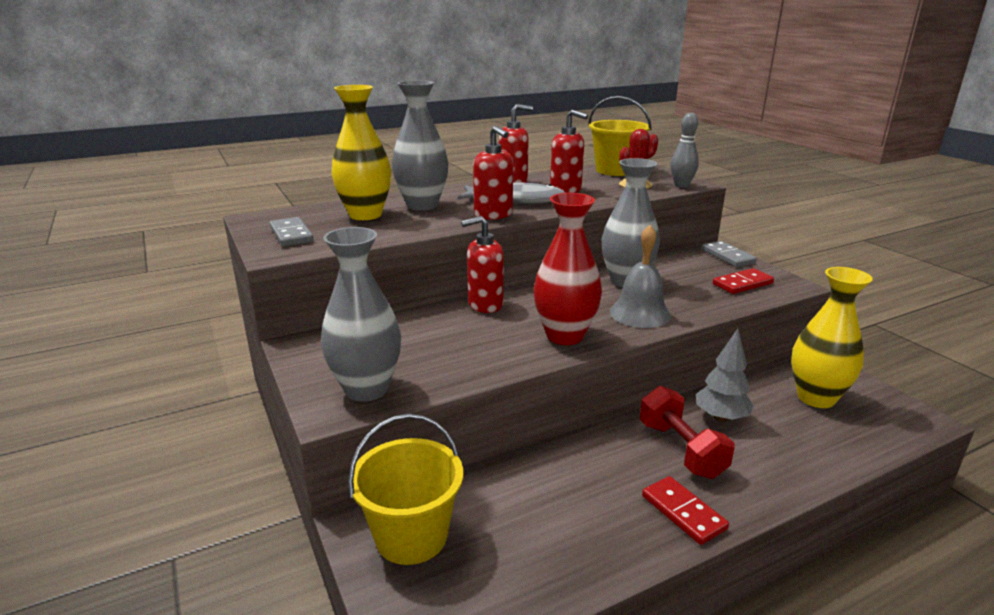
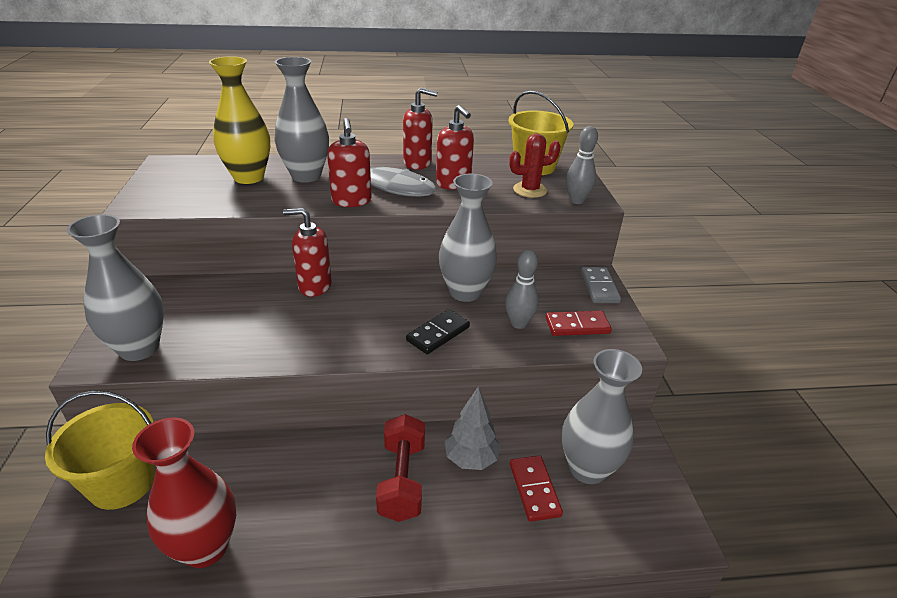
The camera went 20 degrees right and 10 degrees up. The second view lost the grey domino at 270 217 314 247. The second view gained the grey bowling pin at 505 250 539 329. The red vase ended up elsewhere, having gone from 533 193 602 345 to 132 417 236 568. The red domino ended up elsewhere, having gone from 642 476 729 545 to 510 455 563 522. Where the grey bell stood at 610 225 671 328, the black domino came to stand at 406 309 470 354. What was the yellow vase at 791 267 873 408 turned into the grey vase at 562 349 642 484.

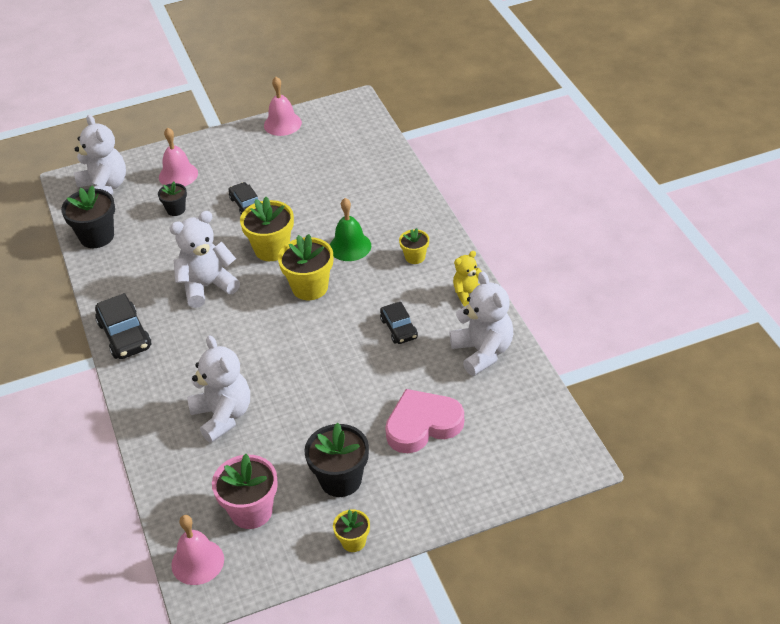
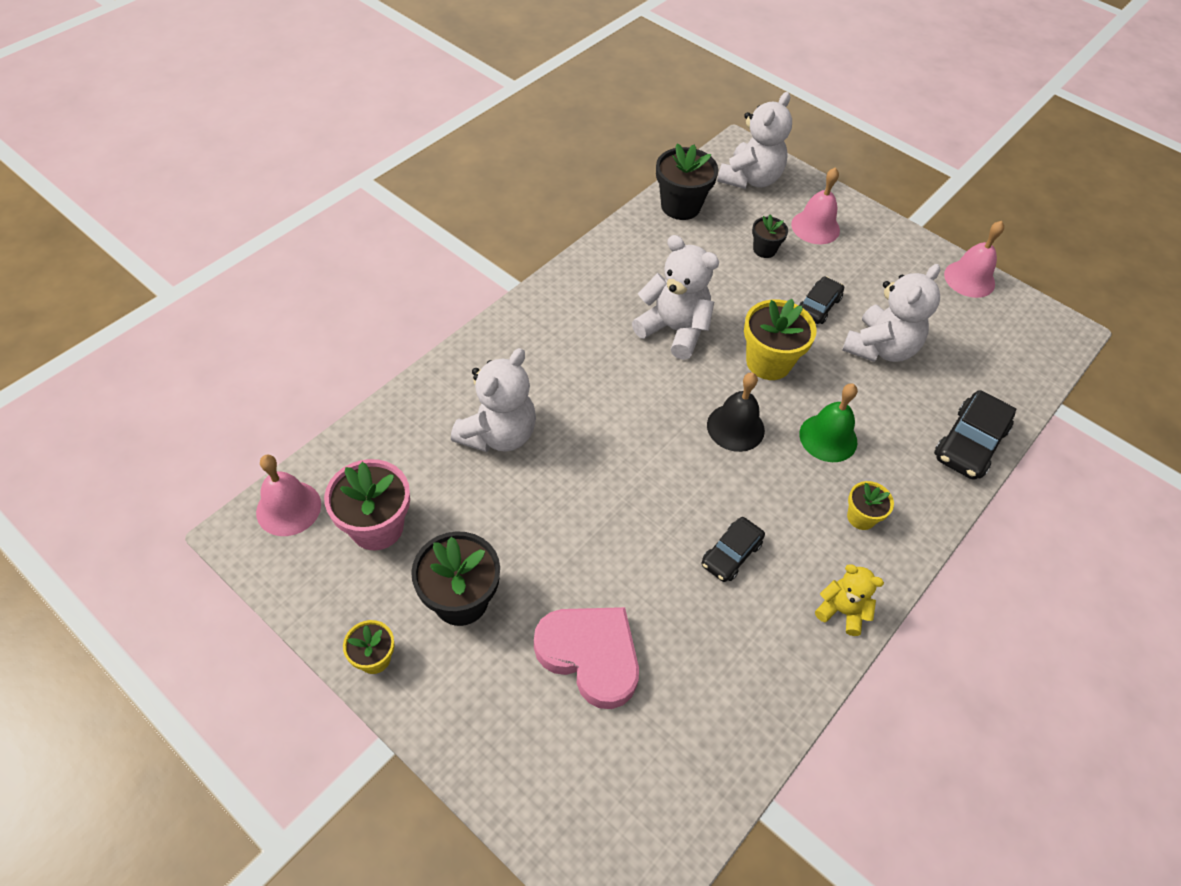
The camera went 55 degrees right and 10 degrees up. The black car ended up elsewhere, having gone from 95 293 151 359 to 934 390 1016 480. The white teddy bear ended up elsewhere, having gone from 449 271 513 376 to 842 264 940 362. Where the yellow flower pot stood at 278 234 333 300, the black bell came to stand at 707 372 765 452.

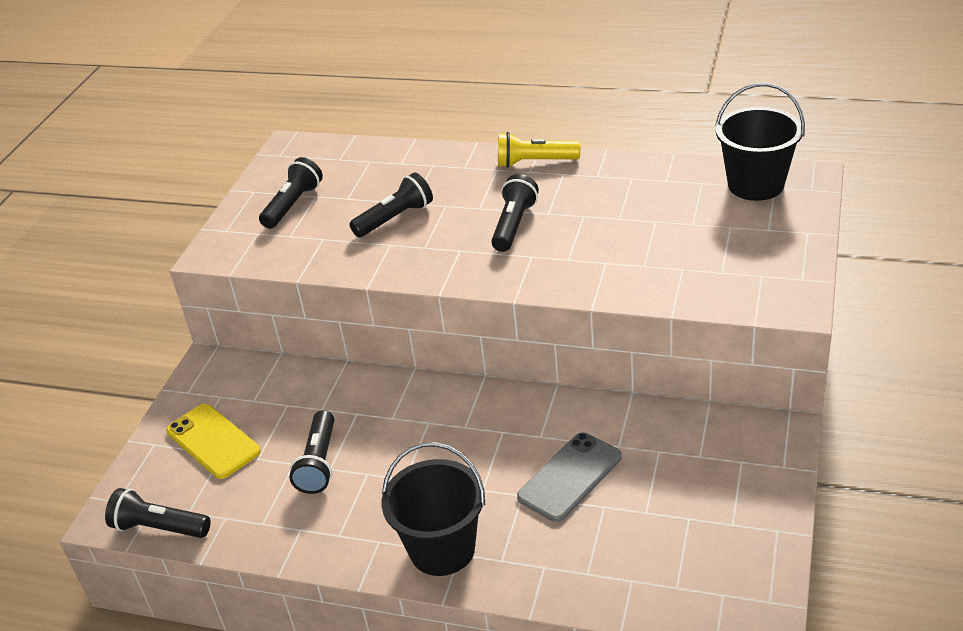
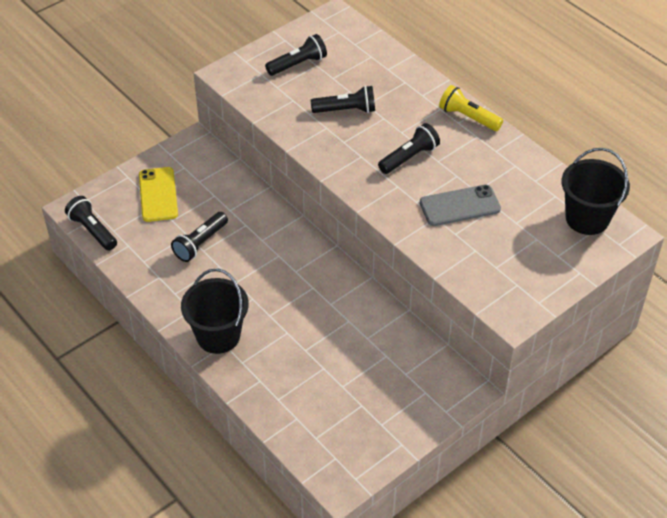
The camera went 30 degrees right and 10 degrees up. The grey phone ended up elsewhere, having gone from 517 433 622 522 to 420 185 501 226.

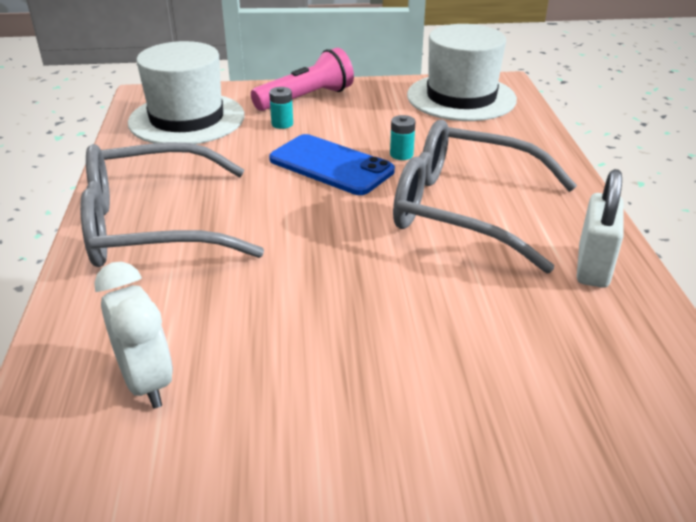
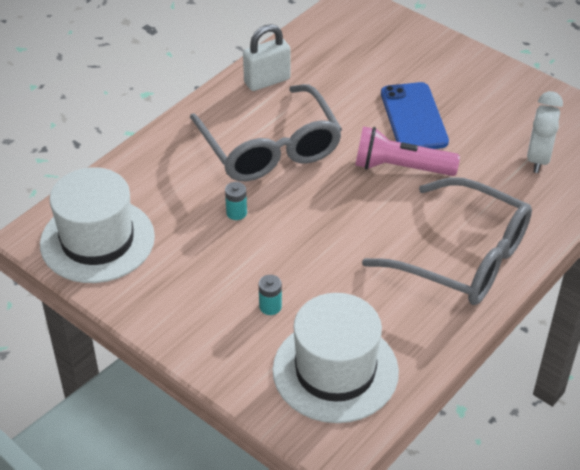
The camera went 135 degrees left and 10 degrees up. The pink flashlight ended up elsewhere, having gone from 251 48 354 111 to 355 126 460 176. The blue phone ended up elsewhere, having gone from 269 134 395 195 to 381 82 449 149.

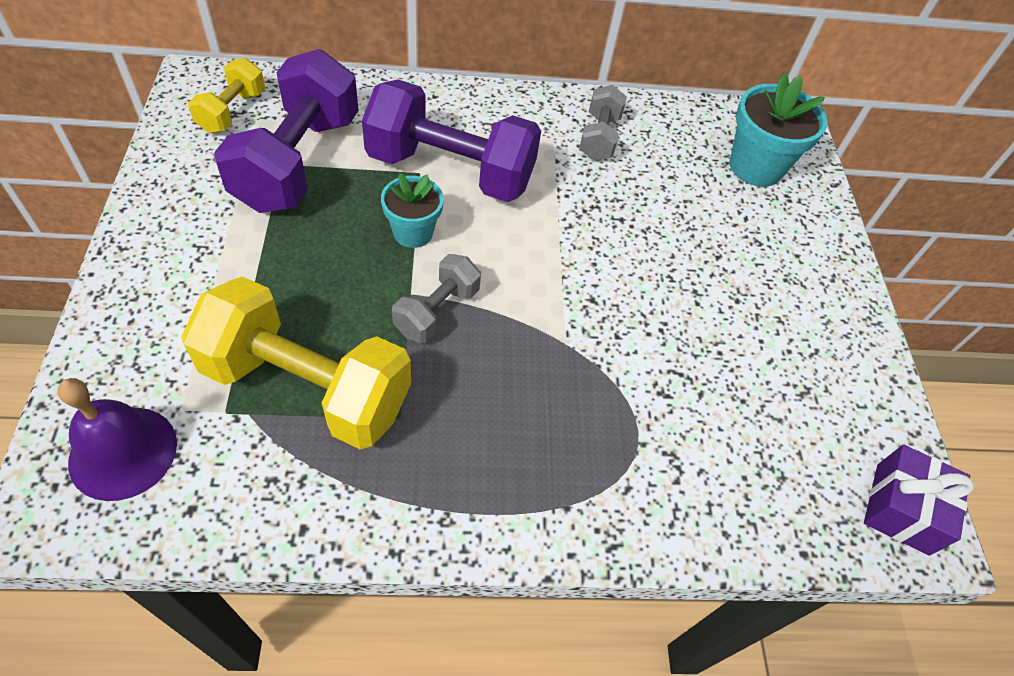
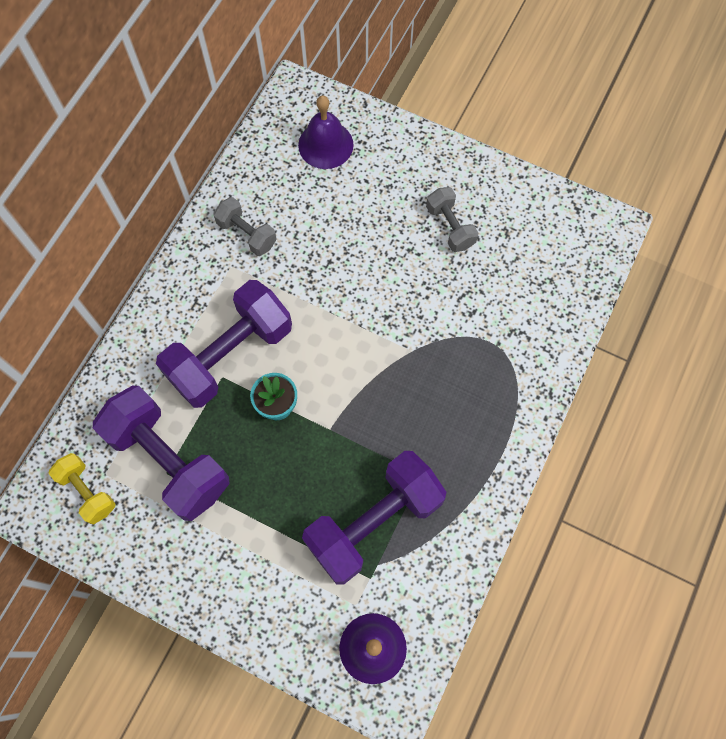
The camera went 55 degrees left and 15 degrees up. The second view lost the purple gift at 864 445 974 556. The grey dumbbell ended up elsewhere, having gone from 392 254 481 343 to 426 187 478 252. Where the turquoise flower pot stood at 729 73 828 187, the purple bell came to stand at 298 95 354 169. What was the yellow dumbbell at 181 276 411 450 turned into the purple dumbbell at 302 451 447 584.

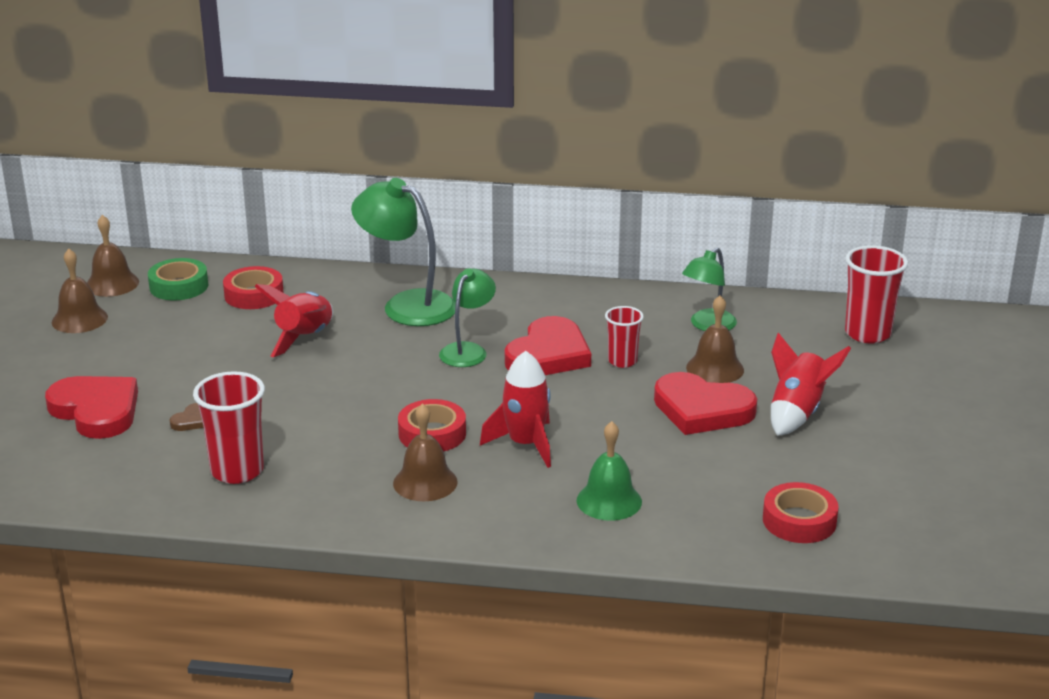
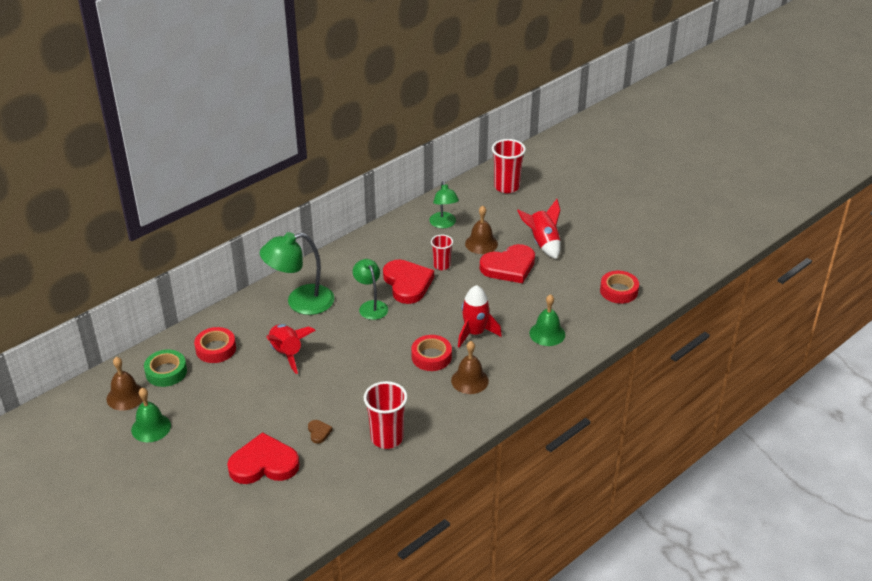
The camera went 50 degrees left and 10 degrees up. What was the brown bell at 52 249 108 333 turned into the green bell at 131 388 171 442.

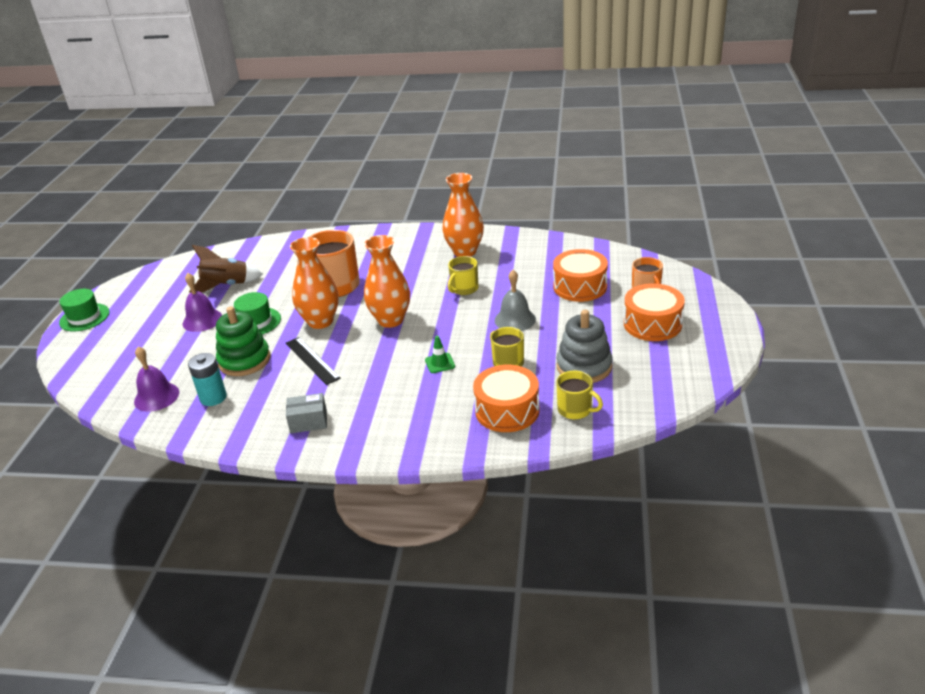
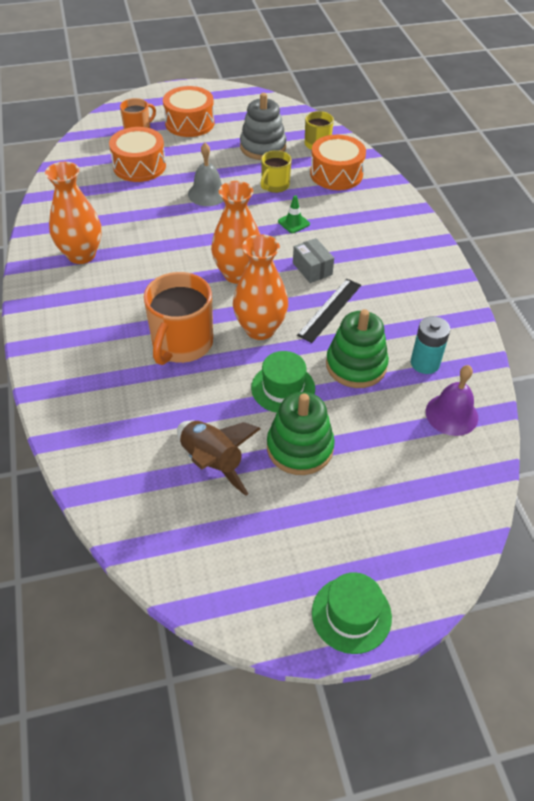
The camera went 115 degrees left and 15 degrees up. The second view lost the yellow mug at 448 256 478 295. The grey box ended up elsewhere, having gone from 286 393 327 433 to 293 238 334 283. Where the purple bell stood at 183 273 222 332, the green stacking toy came to stand at 267 392 335 475.

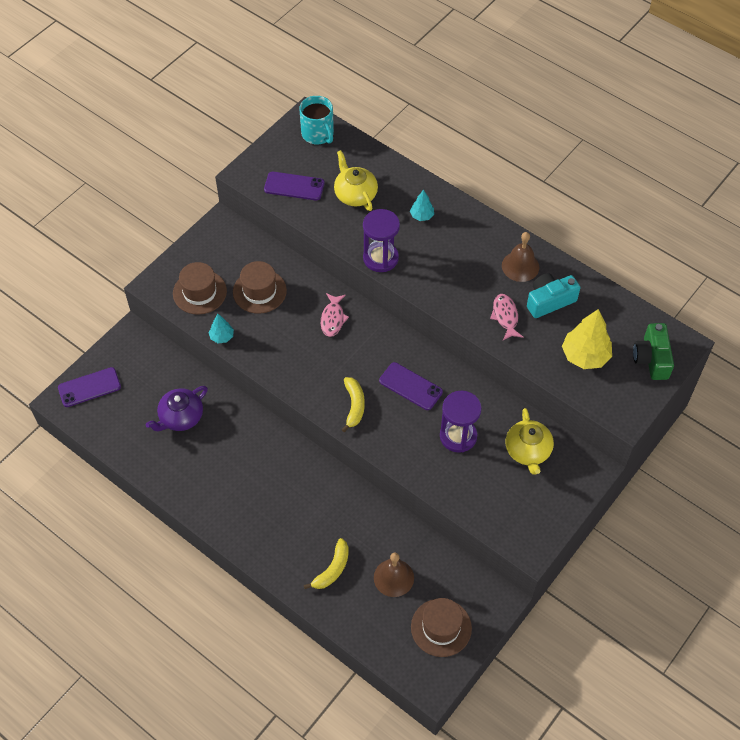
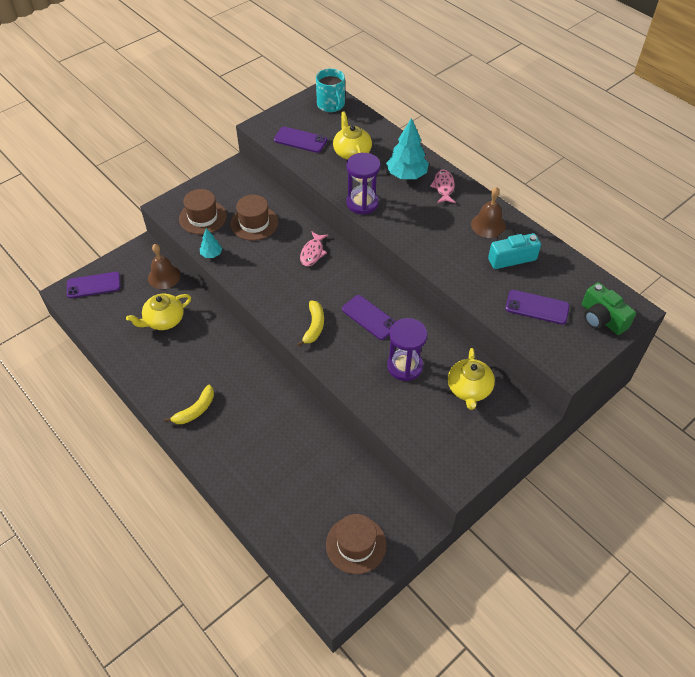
The camera went 10 degrees right and 5 degrees down. The yellow banana ended up elsewhere, having gone from 304 538 349 589 to 164 385 214 424. The brown bell ended up elsewhere, having gone from 374 552 414 597 to 148 244 181 289. The pink fish ended up elsewhere, having gone from 490 294 523 340 to 430 170 456 203. Where the yellow tree stood at 562 309 612 369, the purple phone came to stand at 505 290 569 324. What was the purple teapot at 146 386 208 431 turned into the yellow teapot at 126 294 191 330. The green camera at 633 323 674 380 ended up facing another way, 45 degrees counterclockwise from before. The size of the turquoise tree at 410 190 434 221 changed by a factor of 1.89.

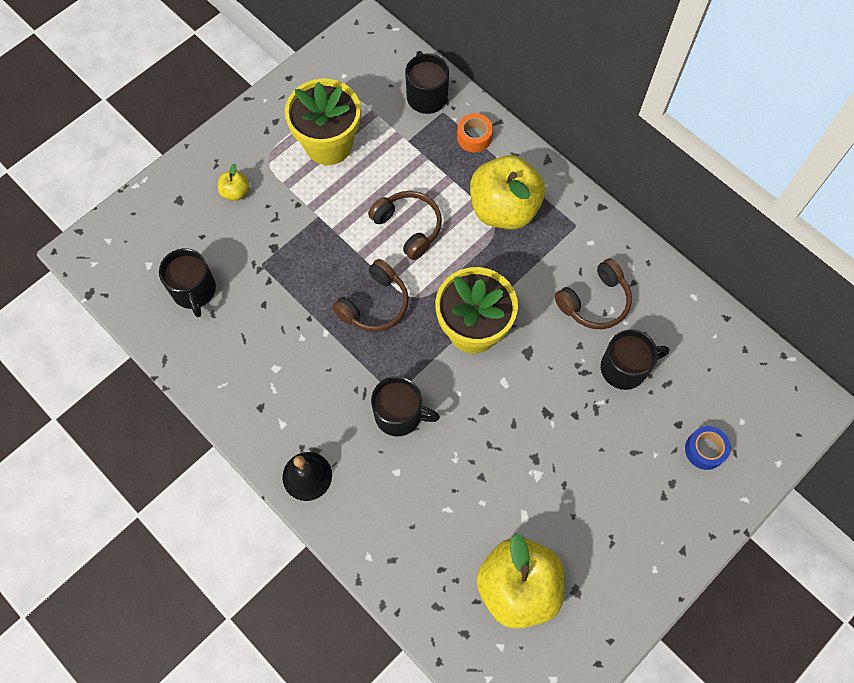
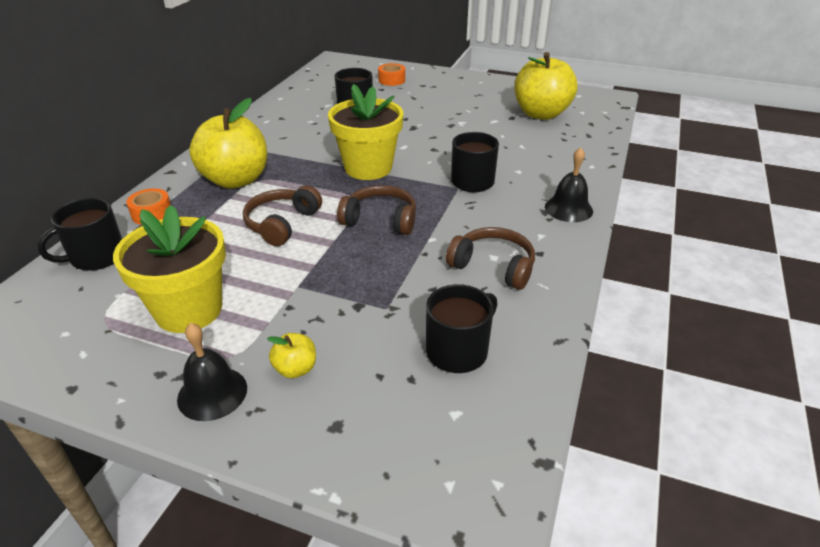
The camera went 115 degrees left and 30 degrees down. The second view gained the black bell at 177 323 247 421. The brown headphones ended up elsewhere, having gone from 554 258 632 329 to 446 227 535 290. What was the blue tape at 685 426 731 470 turned into the orange tape at 378 63 405 86.

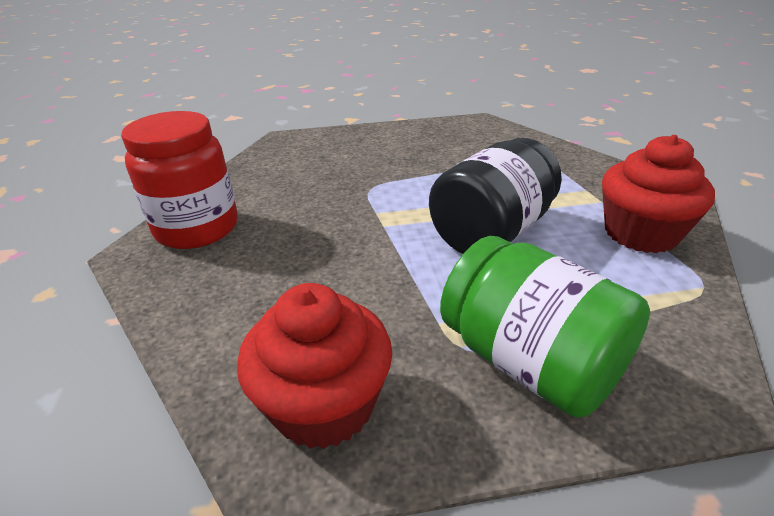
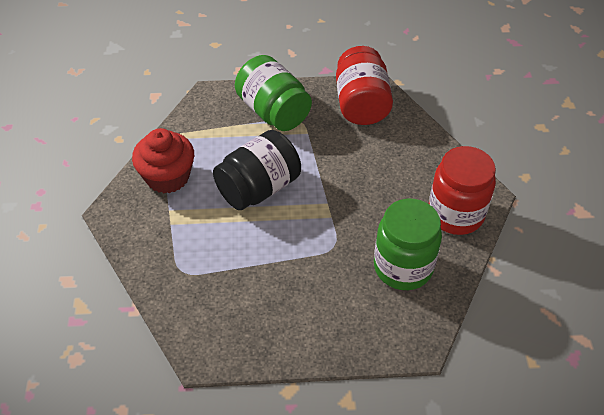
The camera went 175 degrees left and 15 degrees up. The second view gained the green jar at 374 199 442 290. Where the red cupcake stood at 237 283 392 449, the red jar came to stand at 336 46 393 125.

